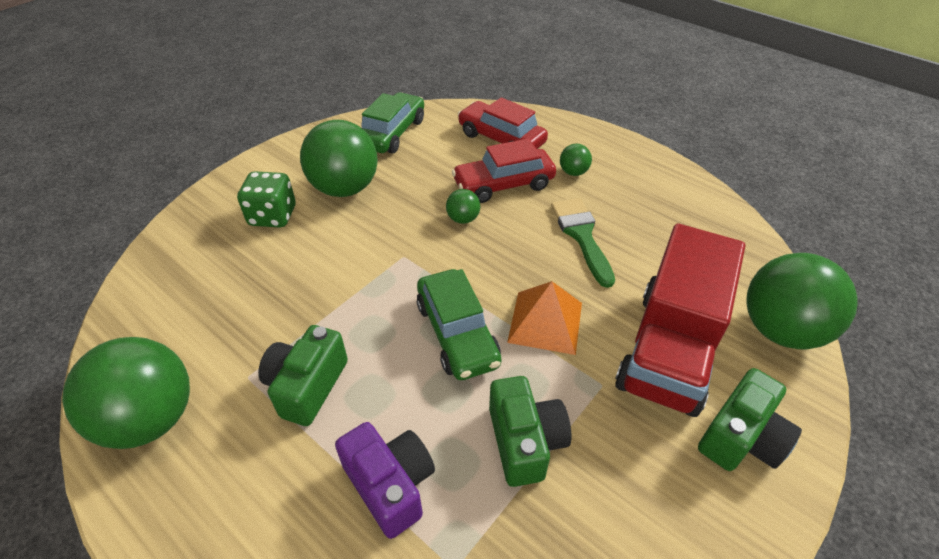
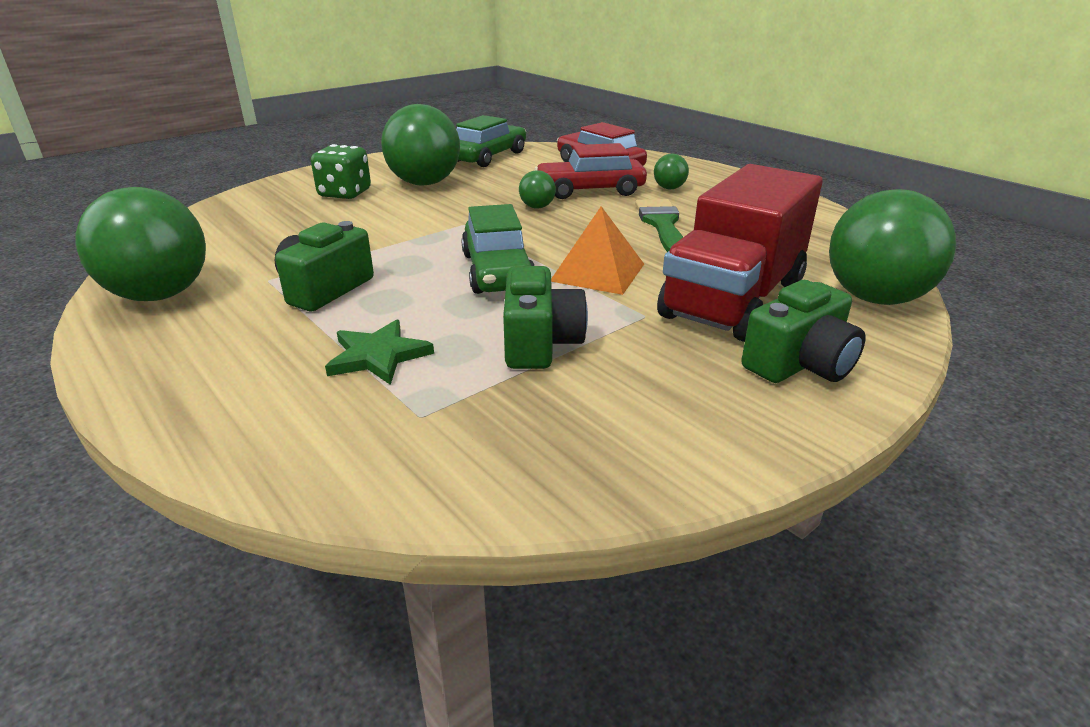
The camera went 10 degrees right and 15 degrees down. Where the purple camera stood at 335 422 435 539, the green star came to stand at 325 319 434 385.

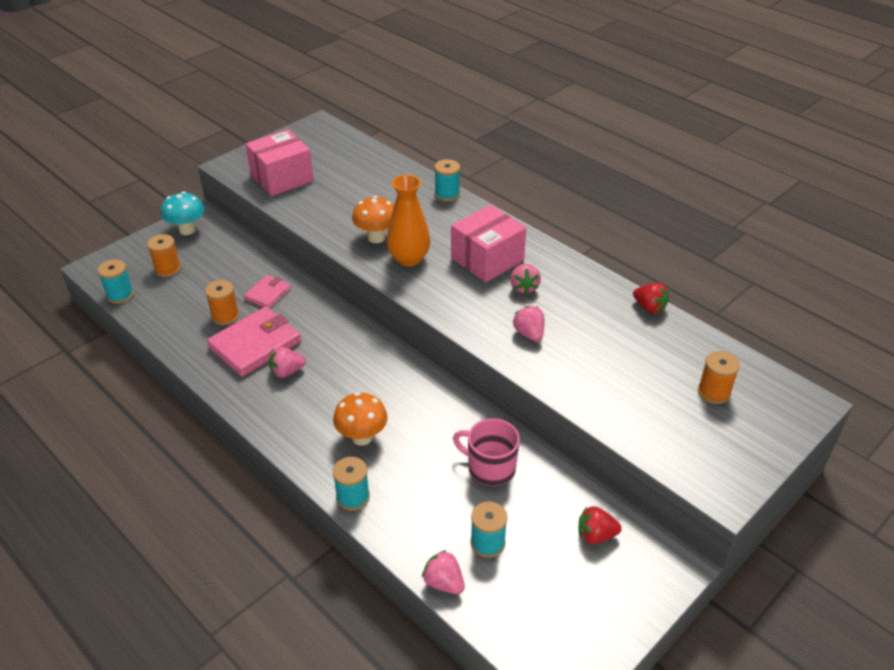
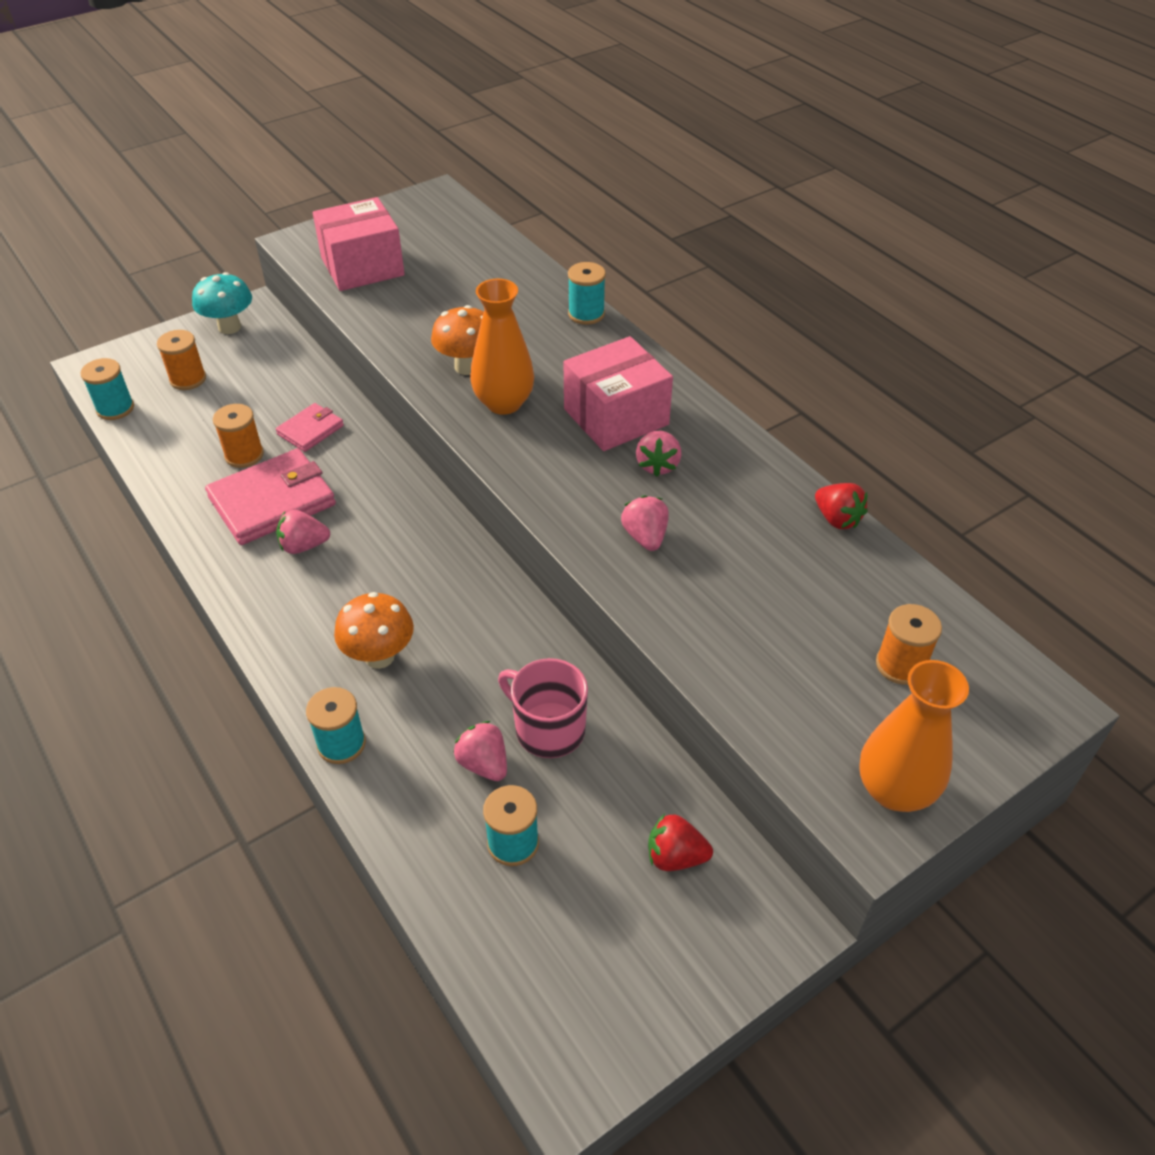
The camera went 10 degrees right and 5 degrees up. The second view gained the orange vase at 859 660 969 812. The pink strawberry ended up elsewhere, having gone from 422 550 465 594 to 454 721 507 781.

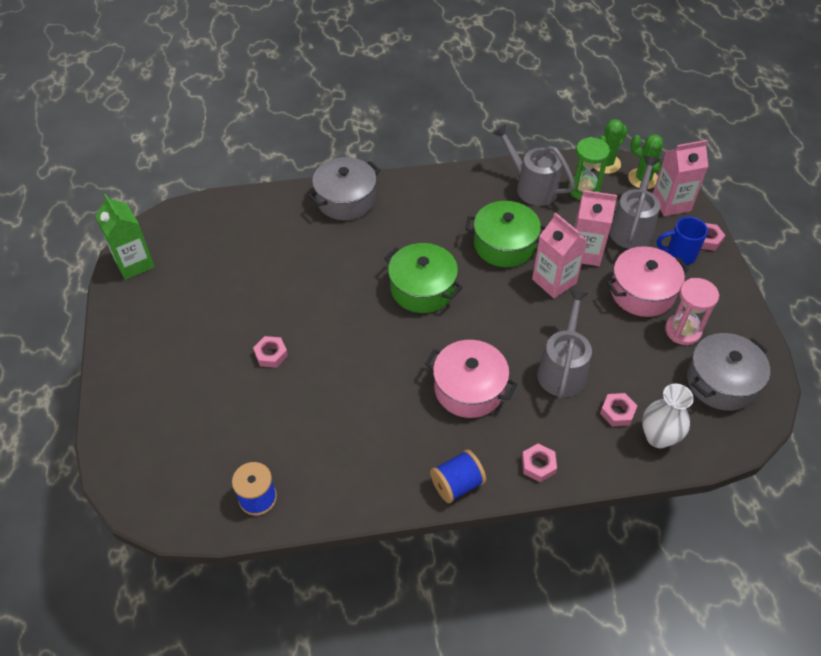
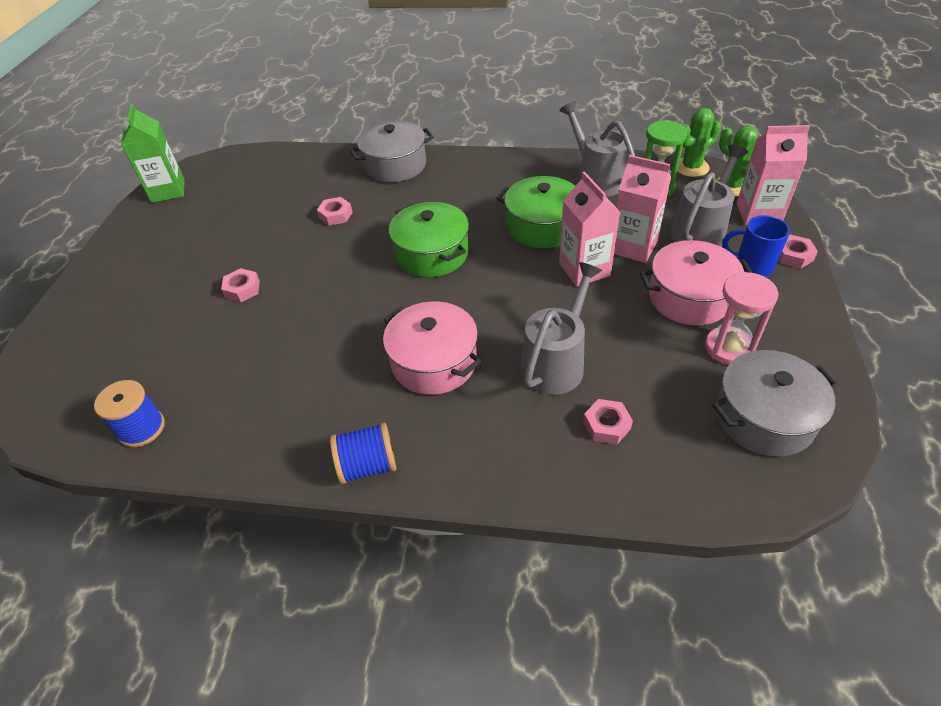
The camera went 20 degrees right and 5 degrees down. The second view lost the white vase at 642 384 694 448. The pink nut ended up elsewhere, having gone from 522 443 557 482 to 317 197 353 226.

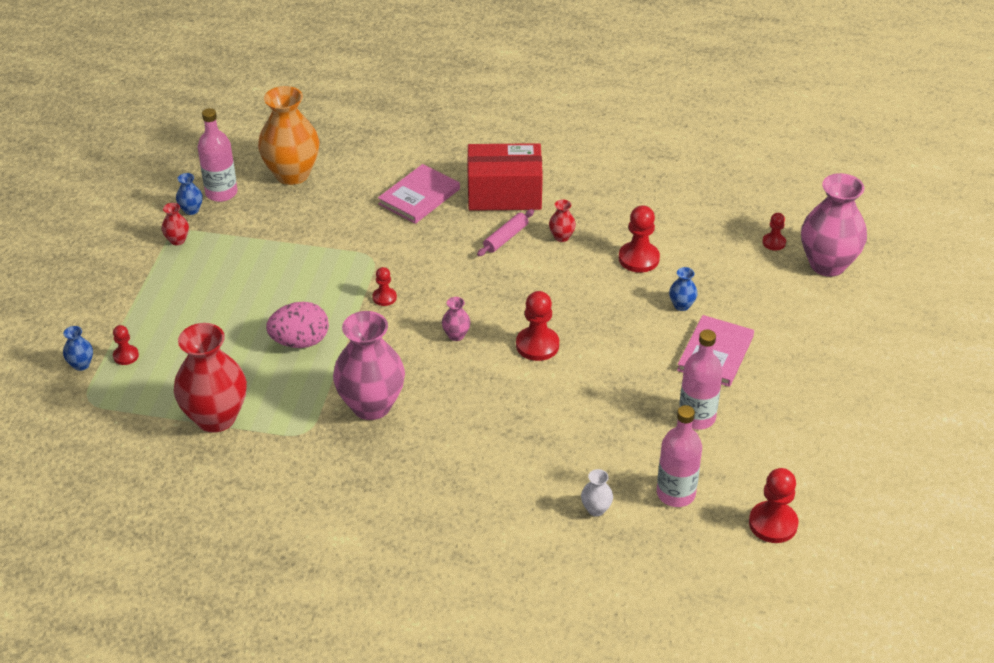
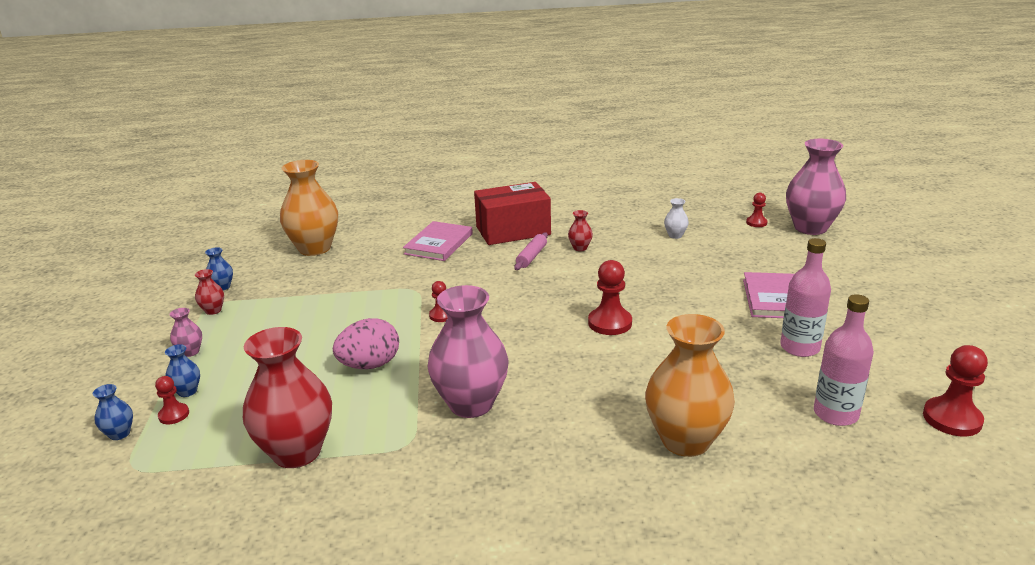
The camera went 15 degrees left and 15 degrees down. The second view lost the pink bottle at 198 108 237 202. The second view lost the red pawn at 619 205 660 273. The second view gained the orange vase at 645 314 735 457. The pink vase ended up elsewhere, having gone from 442 297 471 341 to 170 308 202 357. The white vase ended up elsewhere, having gone from 581 469 613 516 to 664 198 689 239. The blue vase ended up elsewhere, having gone from 669 267 698 311 to 165 344 200 397.

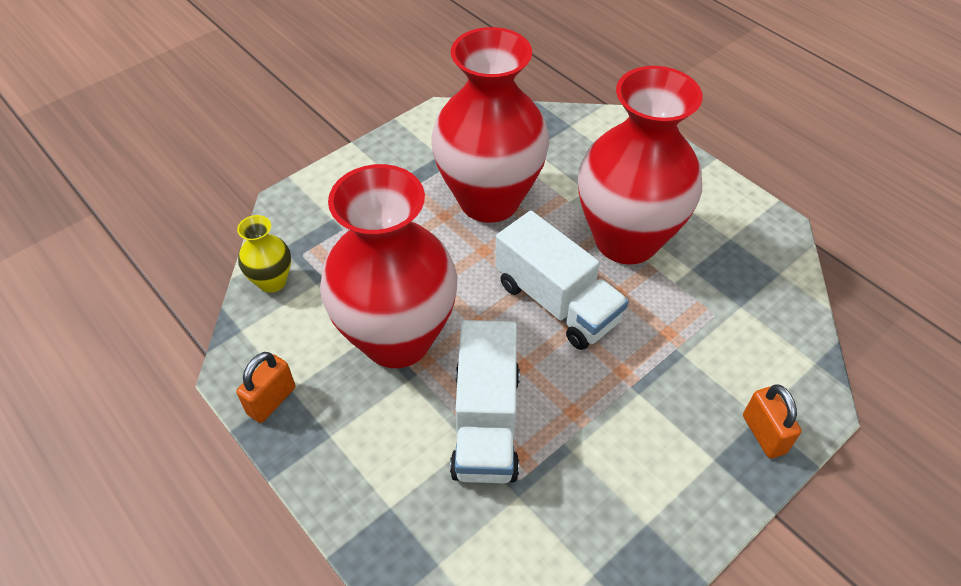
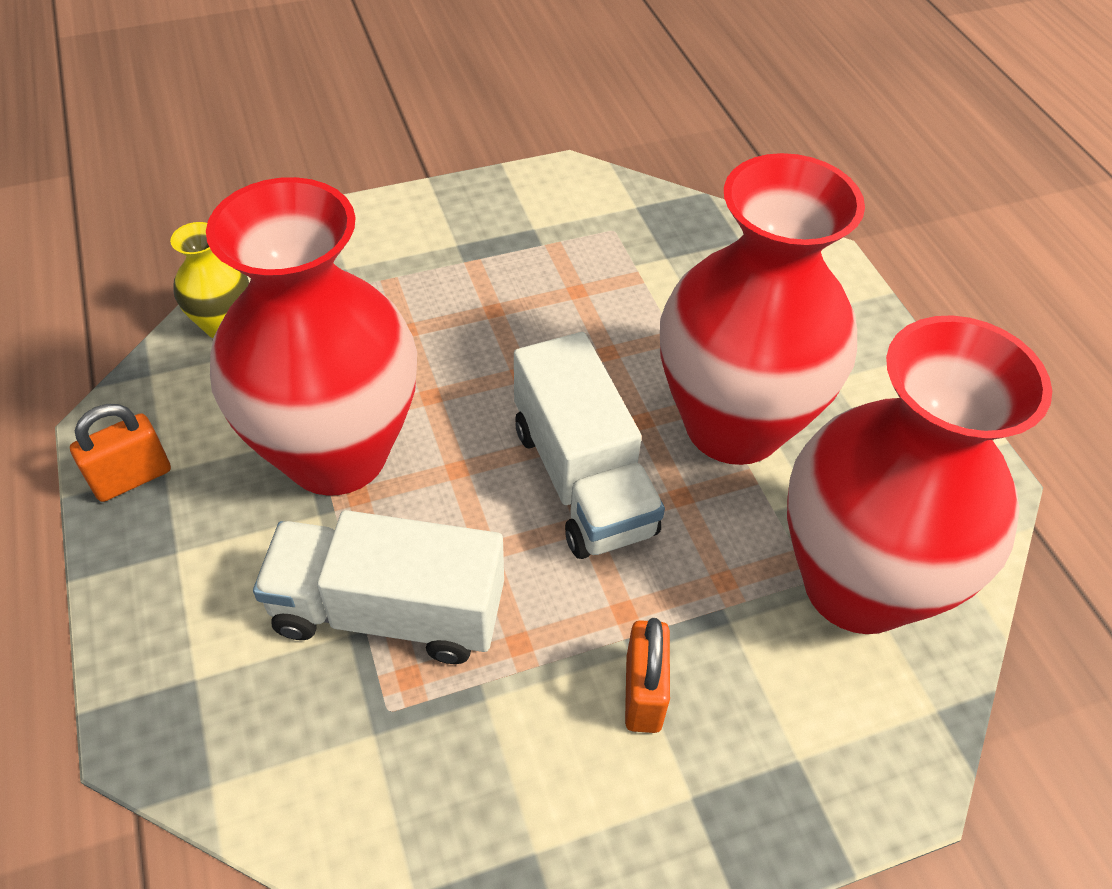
The camera went 20 degrees right and 0 degrees up. The red vase ended up elsewhere, having gone from 431 27 549 223 to 787 315 1052 634. The orange padlock ended up elsewhere, having gone from 743 384 801 459 to 625 618 670 733. The white truck at 450 320 520 483 ended up facing another way, 75 degrees clockwise from before.

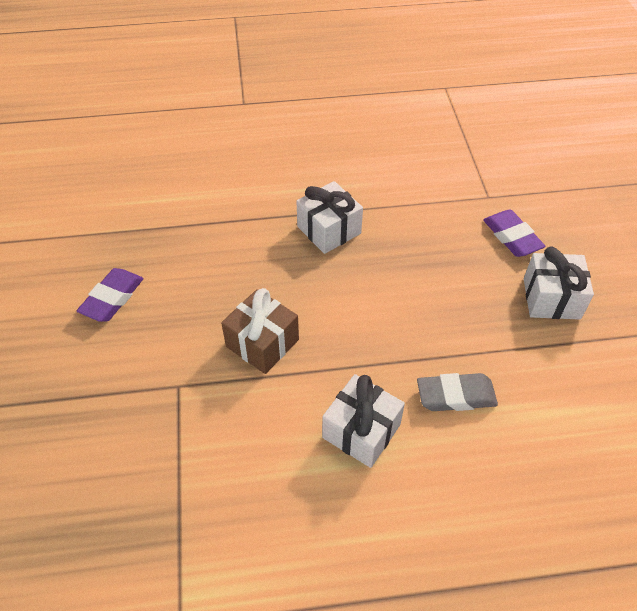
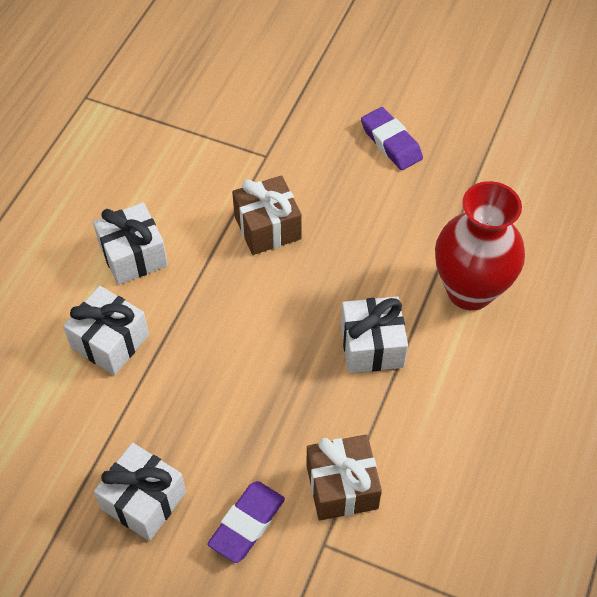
The camera went 120 degrees right and 5 degrees up. The second view gained the brown gift at 306 435 382 520. The second view gained the red vase at 435 181 525 310. Where the grey eraser stood at 417 373 498 411, the white gift came to stand at 63 286 149 375. The purple eraser at 483 210 546 257 ended up facing another way, 60 degrees counterclockwise from before.

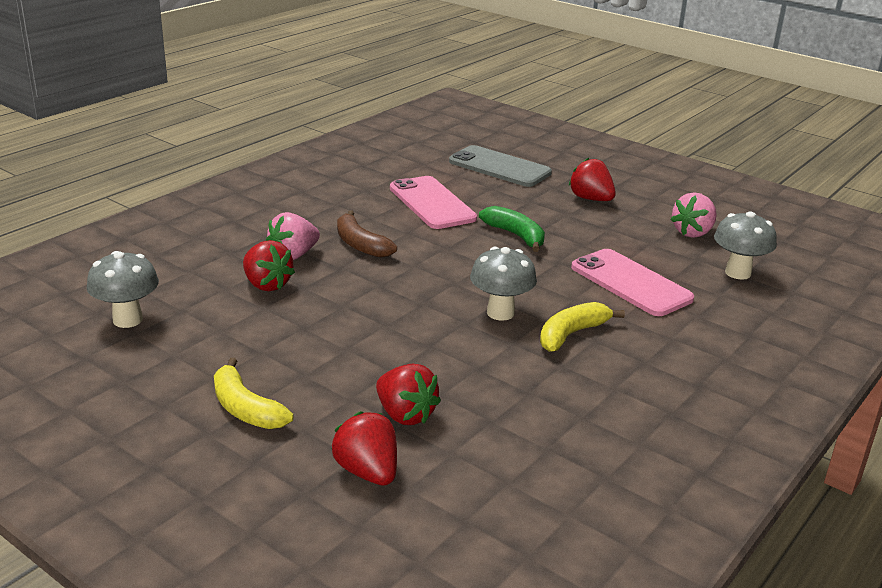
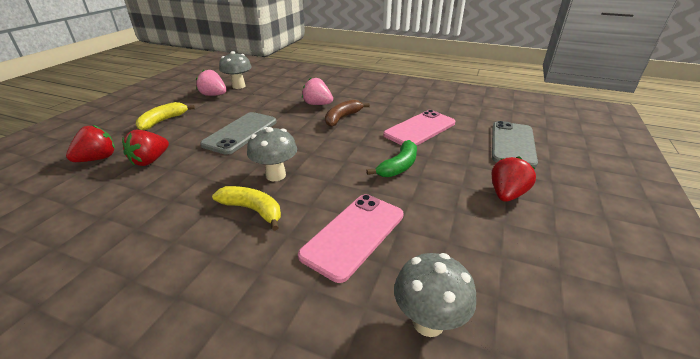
The camera went 75 degrees right and 5 degrees up. The second view lost the red strawberry at 243 240 295 291. The second view gained the grey phone at 200 112 277 155. The pink strawberry ended up elsewhere, having gone from 671 192 717 238 to 196 70 227 96.

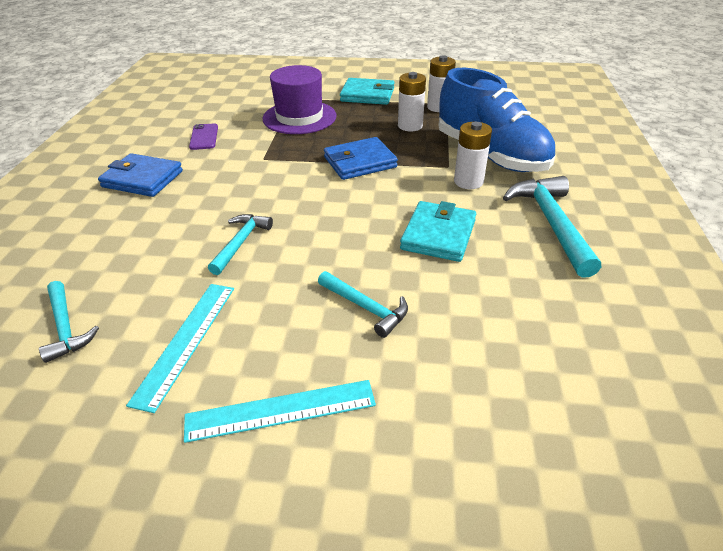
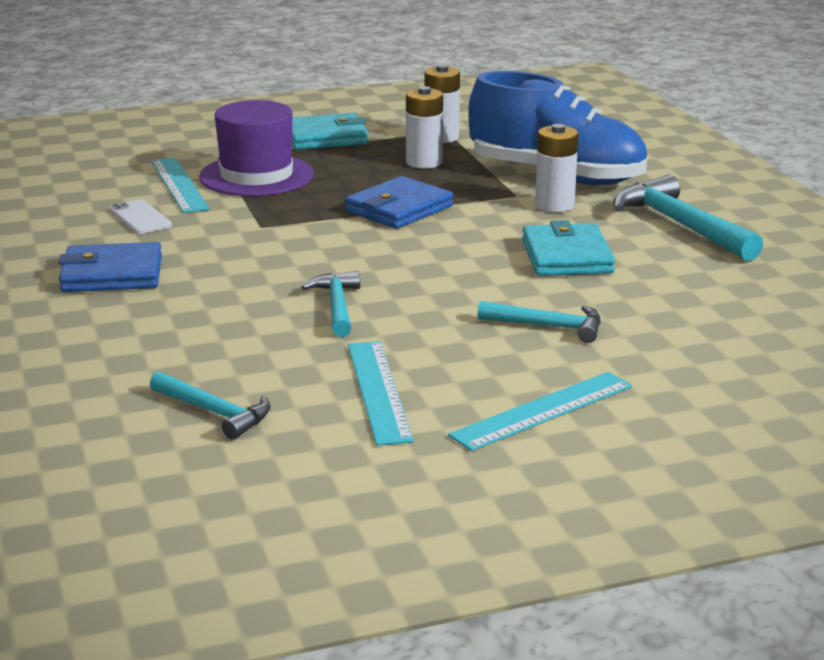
The camera went 25 degrees left and 15 degrees down. The second view gained the turquoise ruler at 151 158 210 213. What was the purple phone at 189 123 218 150 turned into the white phone at 109 199 172 234.

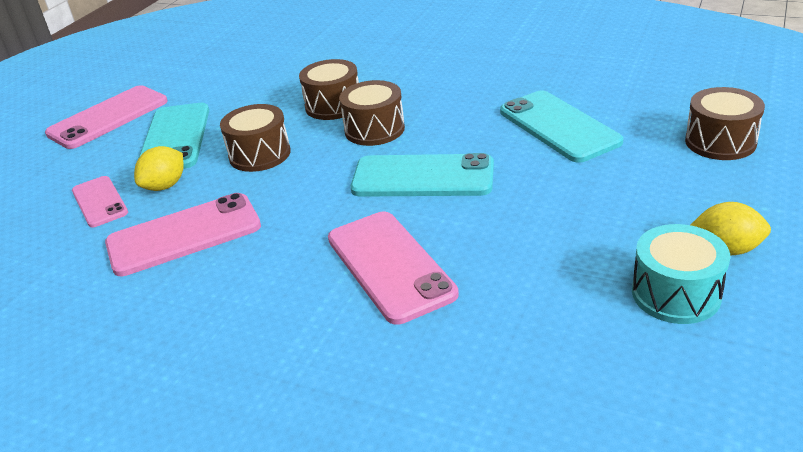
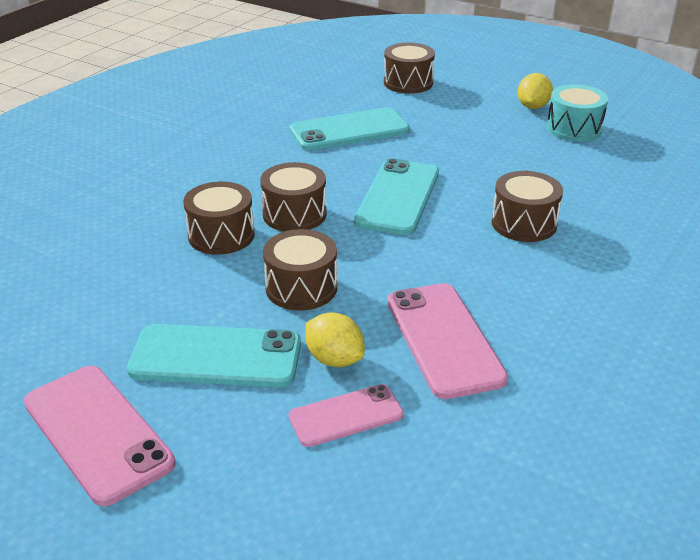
The camera went 85 degrees left and 0 degrees up. Where the pink phone stood at 328 212 459 325, the brown drum came to stand at 492 171 563 242.

